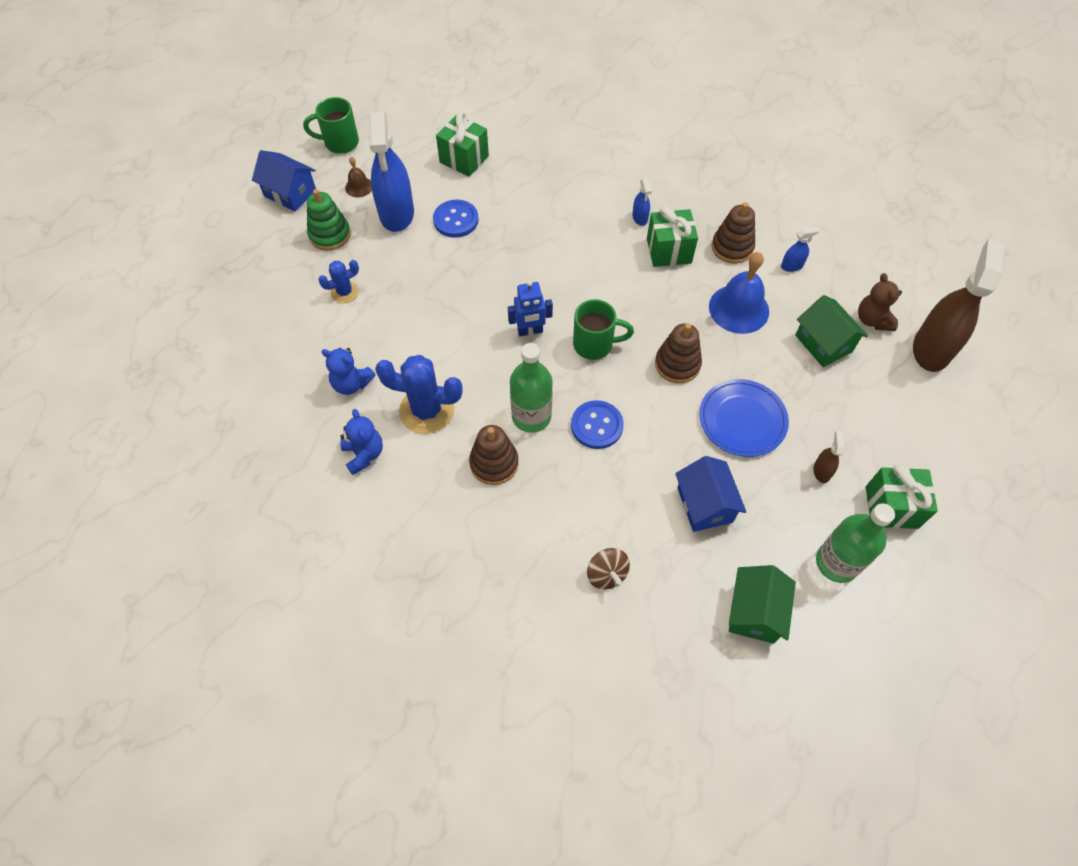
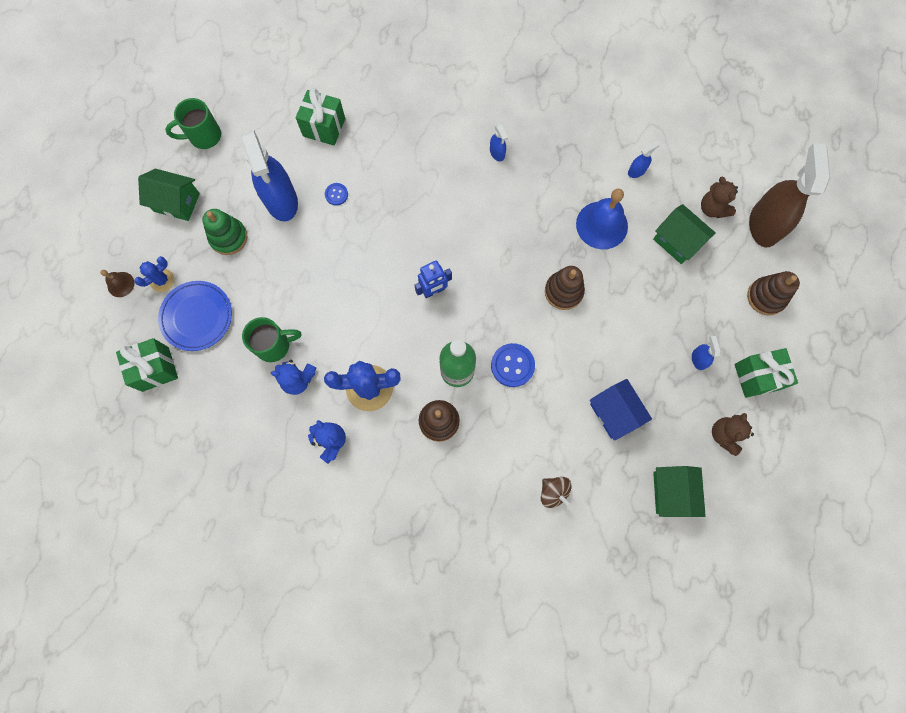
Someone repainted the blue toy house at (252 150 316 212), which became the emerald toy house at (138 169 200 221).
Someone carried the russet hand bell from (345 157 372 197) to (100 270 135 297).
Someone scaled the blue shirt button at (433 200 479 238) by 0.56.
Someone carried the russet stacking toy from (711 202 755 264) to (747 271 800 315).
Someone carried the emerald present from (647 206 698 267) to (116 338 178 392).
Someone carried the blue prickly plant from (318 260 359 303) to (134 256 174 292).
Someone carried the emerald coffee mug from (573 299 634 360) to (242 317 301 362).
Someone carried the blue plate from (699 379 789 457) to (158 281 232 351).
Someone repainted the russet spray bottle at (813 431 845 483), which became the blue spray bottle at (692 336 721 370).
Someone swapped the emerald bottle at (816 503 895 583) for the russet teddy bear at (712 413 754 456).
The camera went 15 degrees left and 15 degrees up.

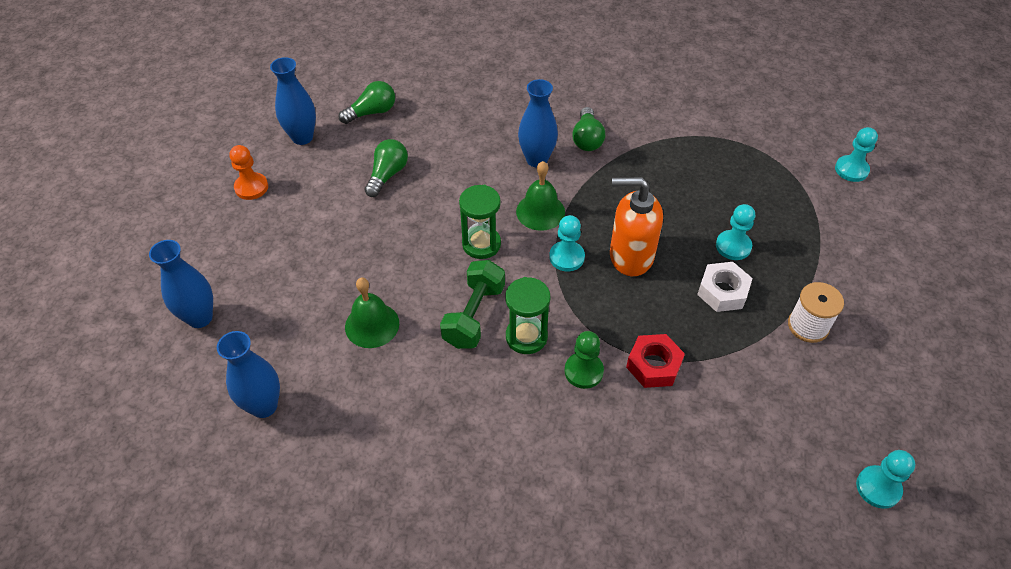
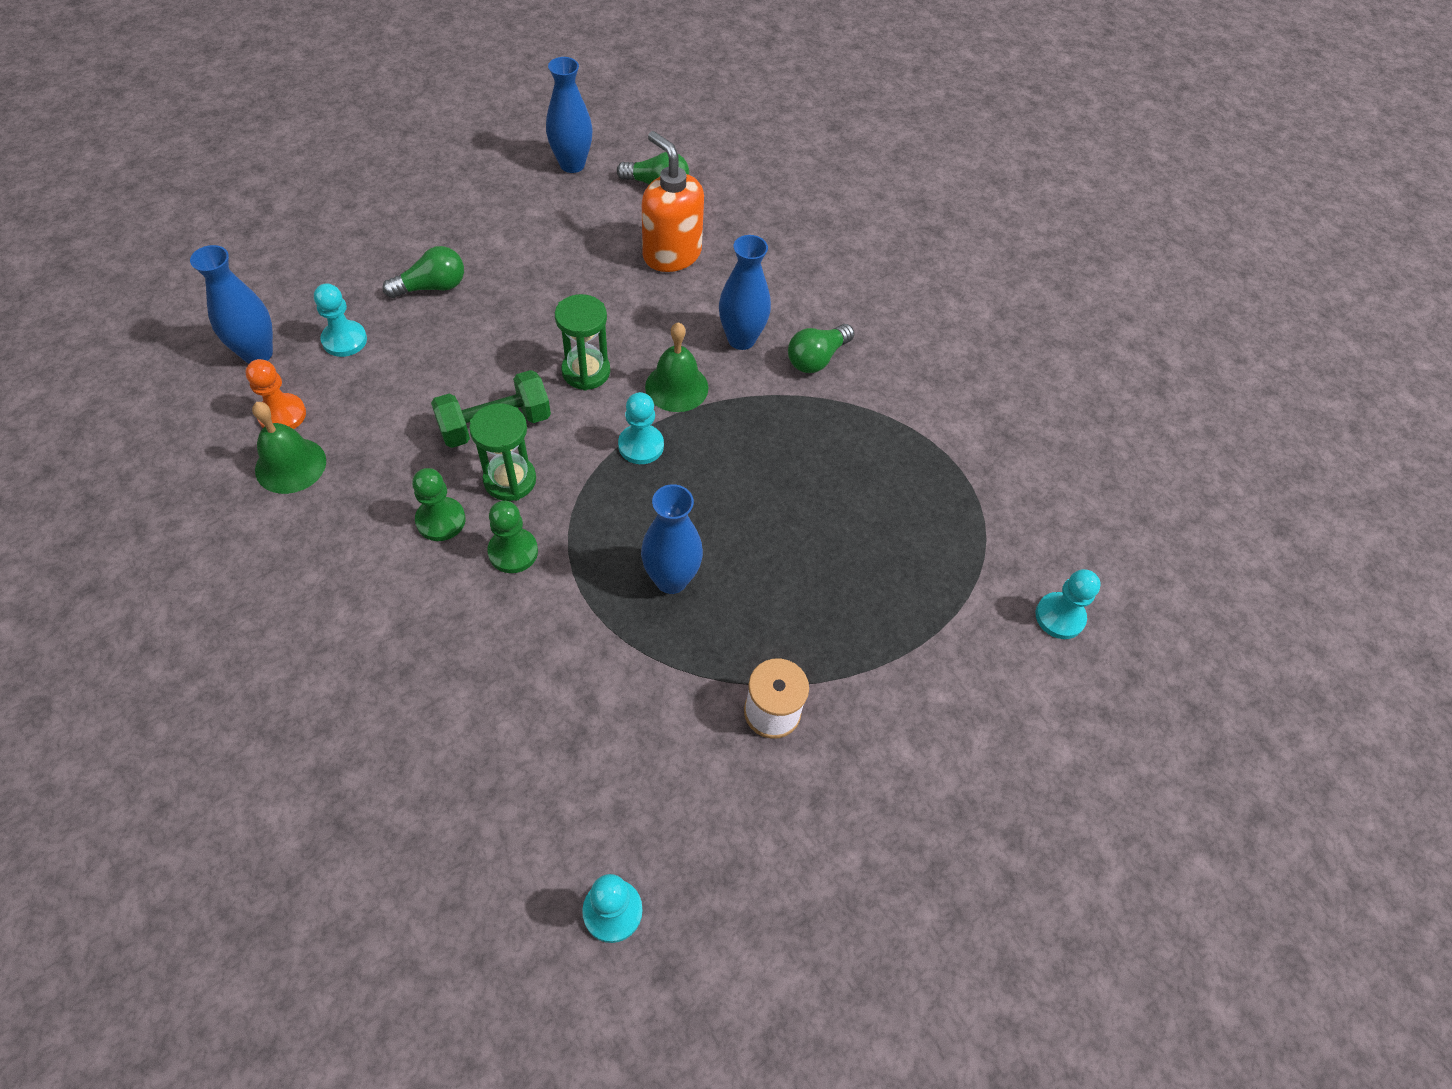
Someone carried the emerald light bulb from (364 139 408 197) to (382 246 464 298).
Someone carried the bright orange game pawn from (229 145 268 200) to (246 359 306 429).
Someone carried the bright orange soap pump from (610 177 663 276) to (642 131 704 272).
Someone carried the turquoise game pawn from (716 204 755 260) to (314 283 367 357).
Someone carried the blue tall vase from (149 240 213 328) to (641 484 703 594).
Someone took away the white hexagon nut at (697 262 752 312).
Someone carried the emerald hand bell from (345 277 399 348) to (252 402 326 494).
Someone took away the crimson hexagon nut at (626 334 685 388).
Someone put down the emerald game pawn at (412 468 466 541).
The camera went 40 degrees right and 5 degrees up.

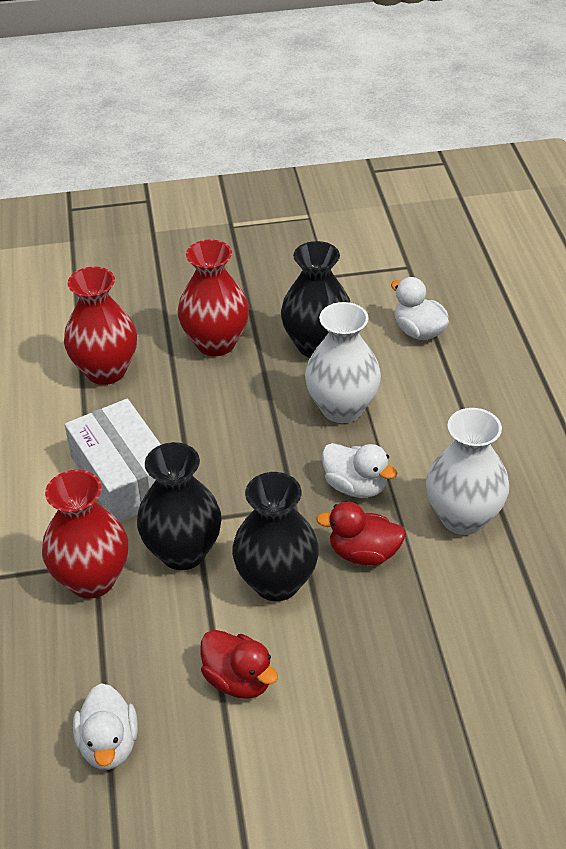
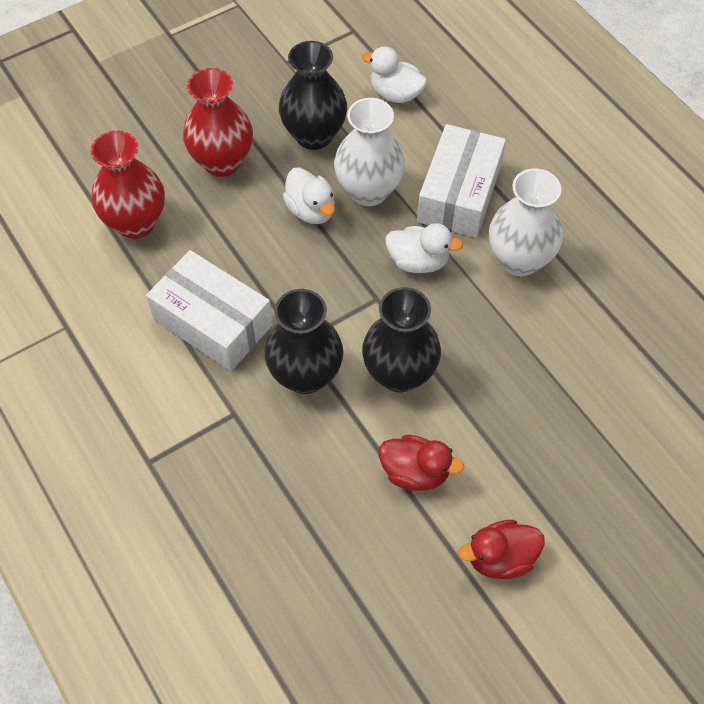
Someone took away the crimson tall vase at (42 470 128 599).
Someone carried the crimson rubber duck from (316 502 406 566) to (458 520 545 579).
Someone carried the white rubber duck from (73 683 138 770) to (283 167 335 224).
Someone put down the white parcel at (417 124 506 238).
The camera went 25 degrees left and 15 degrees up.

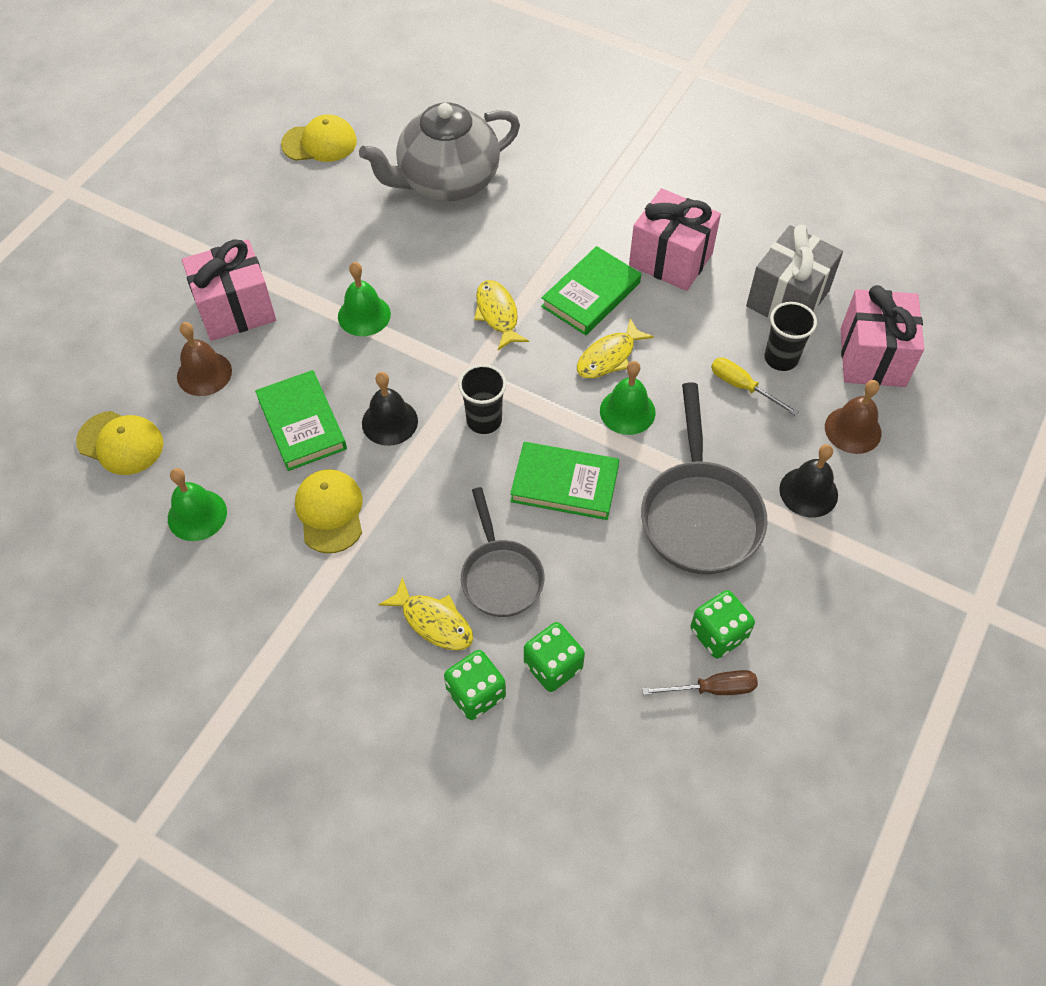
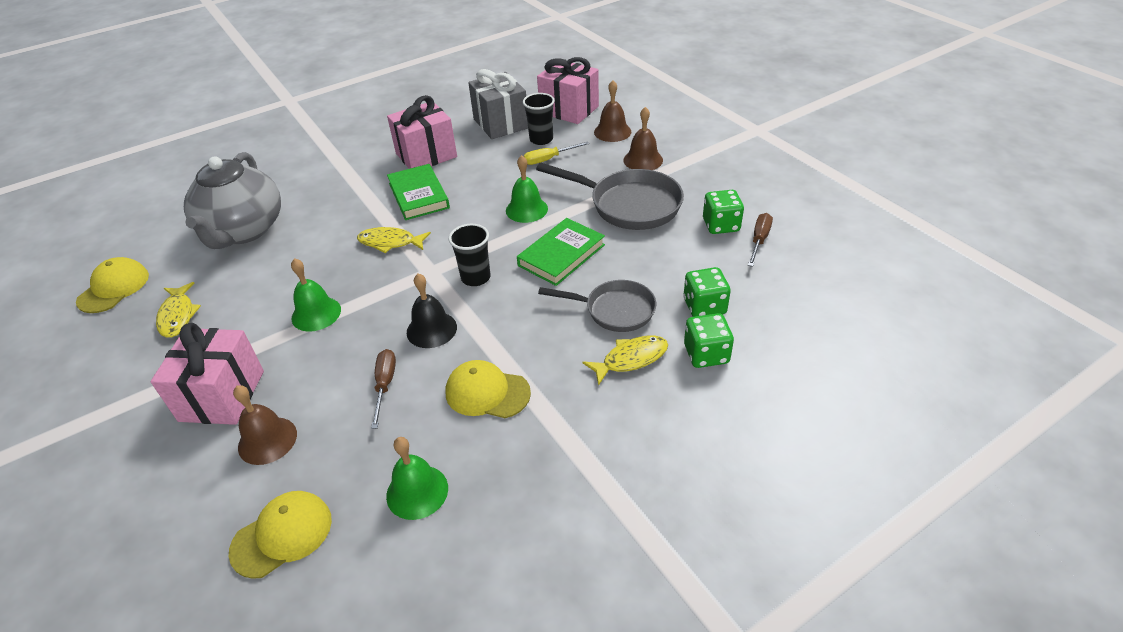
Someone carried the bright yellow fish figure from (577 318 654 378) to (156 282 201 338).
Someone swapped the emerald hardcover at (255 370 347 471) for the russet screwdriver at (371 349 396 429).
Someone repainted the jet-black hand bell at (779 444 838 517), which became the russet hand bell at (623 107 663 170).
The camera went 60 degrees left and 15 degrees down.

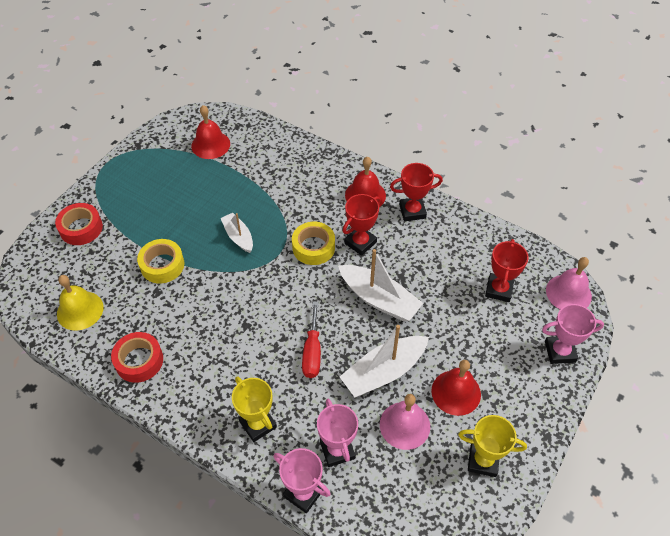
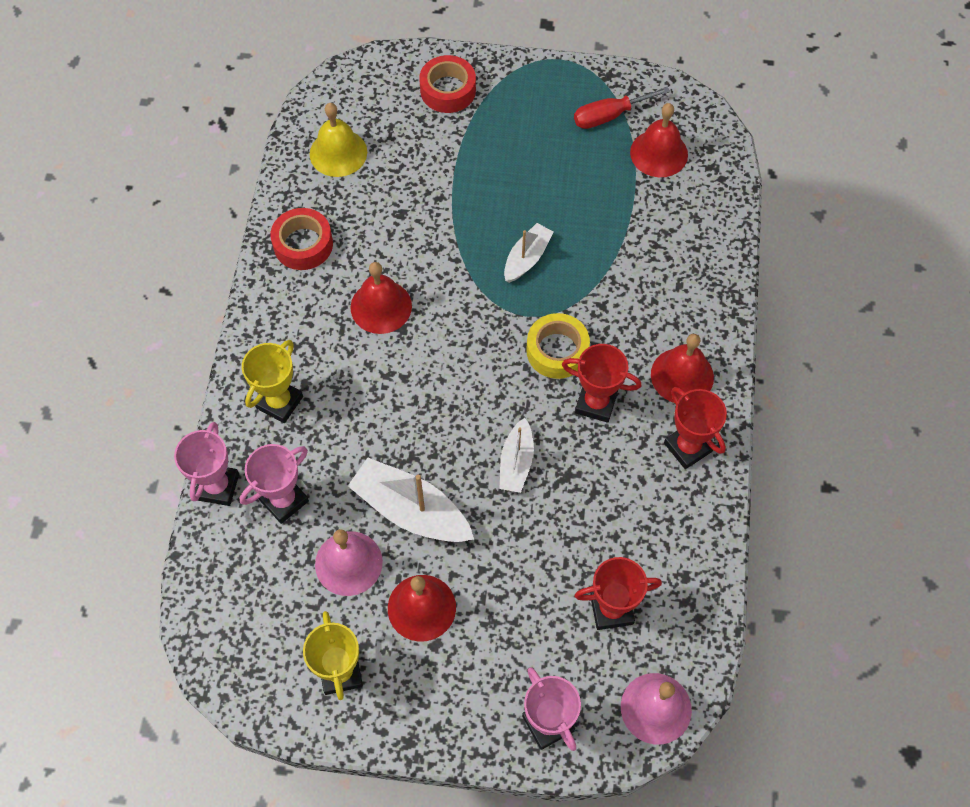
Someone took away the bright yellow roll of tape at (137 239 184 283).
Someone scaled the white toy boat at (338 249 423 321) by 0.60.
Someone carried the crimson screwdriver from (302 301 321 378) to (574 87 670 129).
Someone put down the crimson hand bell at (351 262 412 334).
The camera went 65 degrees right and 10 degrees up.

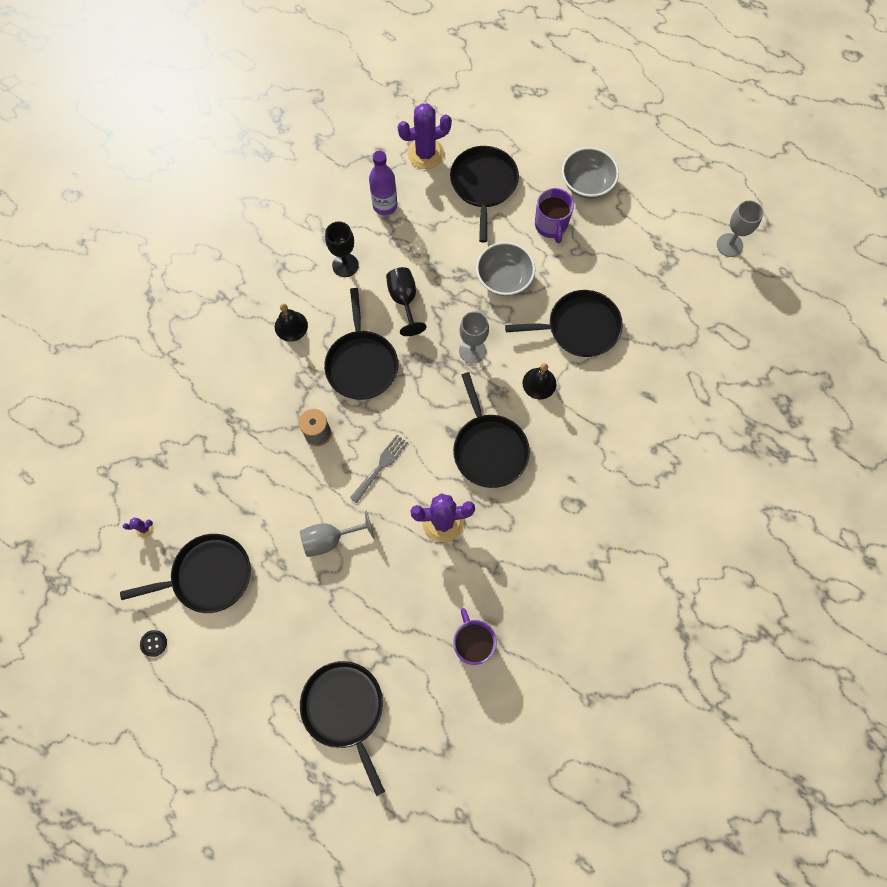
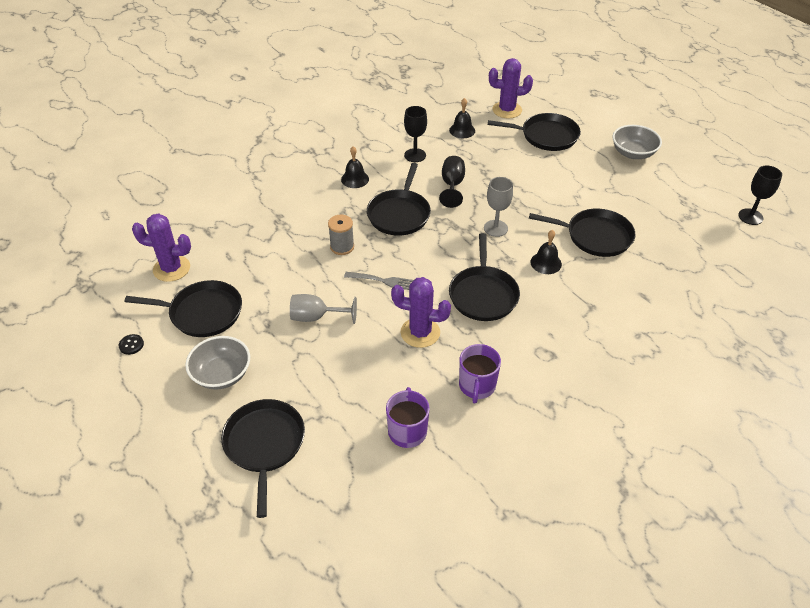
Someone rotated the jet-black skillet at (450 146 519 242) by 75 degrees clockwise.
Someone swapped the royal purple bottle at (369 151 397 215) for the jet-black hand bell at (449 98 475 138).
Someone carried the royal purple coffee mug from (535 188 574 244) to (459 344 501 404).
Someone repainted the ash-grey goblet at (717 200 764 257), which became the jet-black goblet at (738 166 782 225).
Someone carried the ash-grey serving bowl from (476 242 535 296) to (185 336 250 390).
Someone rotated the ash-grey fork at (350 435 408 503) by 45 degrees clockwise.
Someone scaled the royal purple prickly plant at (123 518 154 538) by 2.33.
The camera went 20 degrees right and 25 degrees down.

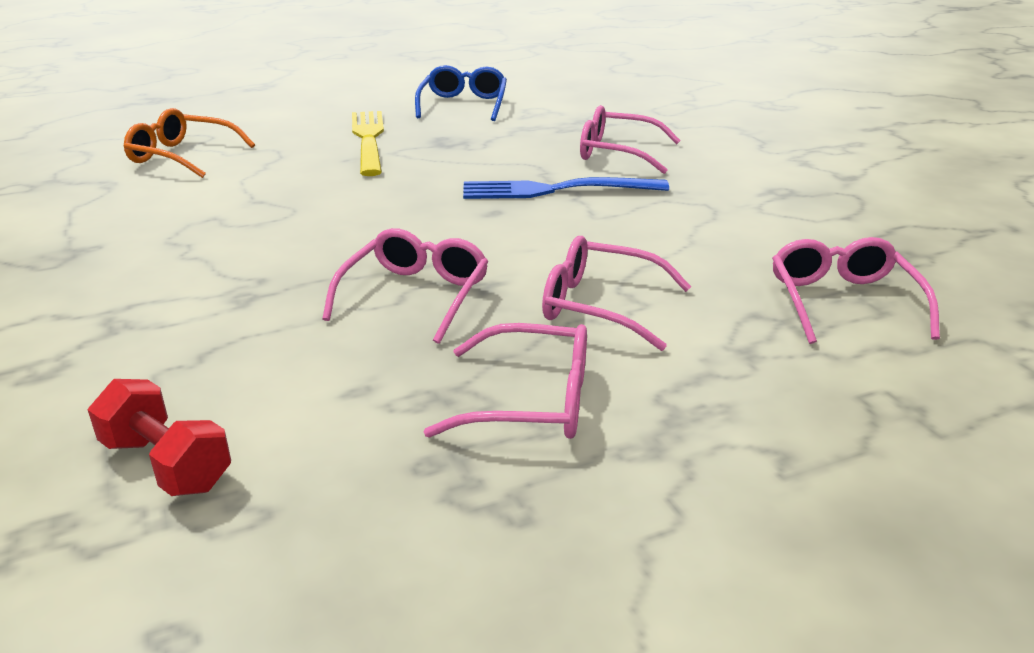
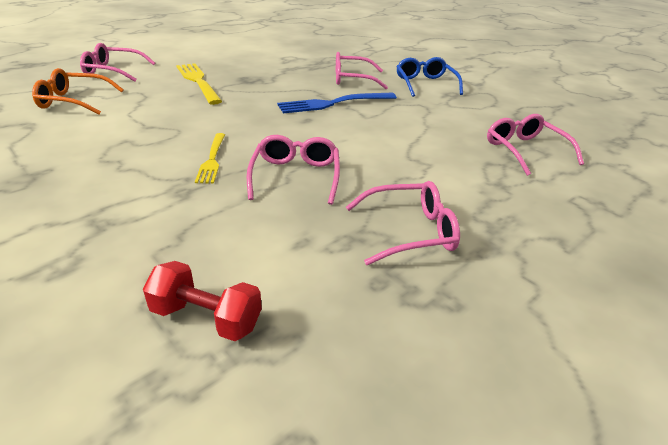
Someone carried the blue eyeglasses from (415 65 507 121) to (396 57 463 97).
Someone carried the rose-pink eyeglasses from (542 236 691 351) to (80 43 155 82).
Someone put down the bright yellow fork at (195 133 225 184).
The camera went 20 degrees left and 5 degrees up.

